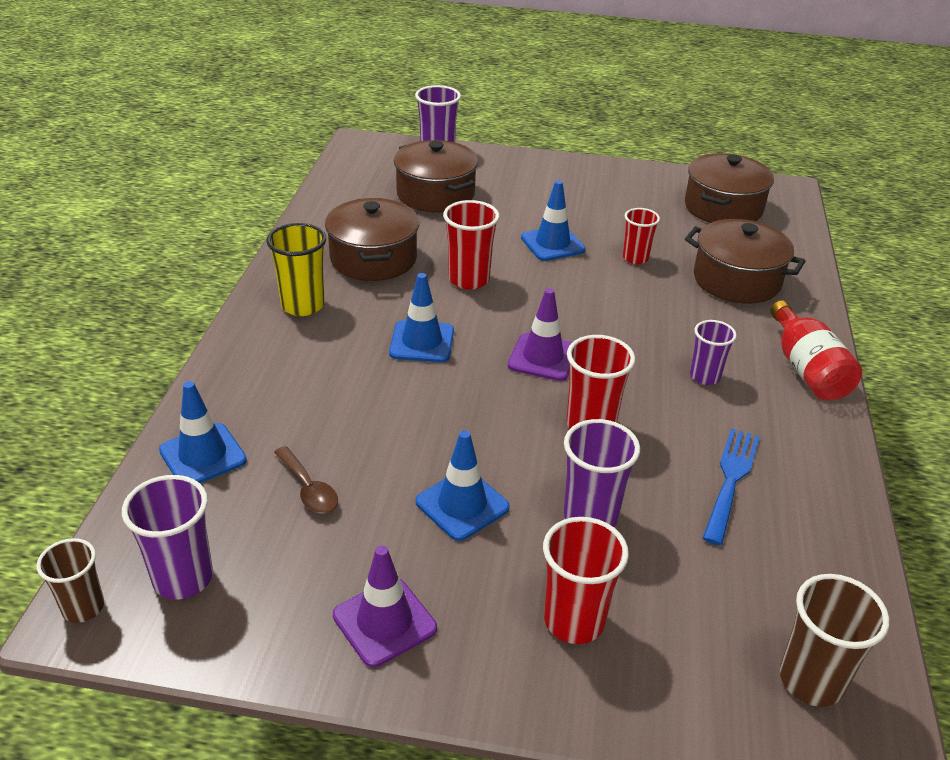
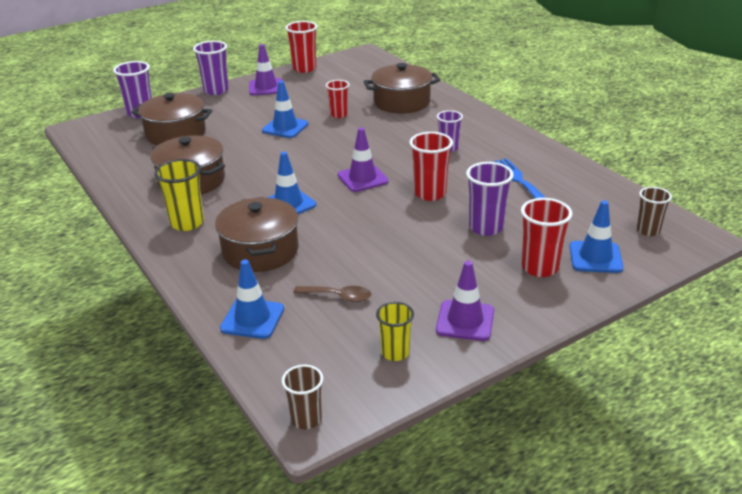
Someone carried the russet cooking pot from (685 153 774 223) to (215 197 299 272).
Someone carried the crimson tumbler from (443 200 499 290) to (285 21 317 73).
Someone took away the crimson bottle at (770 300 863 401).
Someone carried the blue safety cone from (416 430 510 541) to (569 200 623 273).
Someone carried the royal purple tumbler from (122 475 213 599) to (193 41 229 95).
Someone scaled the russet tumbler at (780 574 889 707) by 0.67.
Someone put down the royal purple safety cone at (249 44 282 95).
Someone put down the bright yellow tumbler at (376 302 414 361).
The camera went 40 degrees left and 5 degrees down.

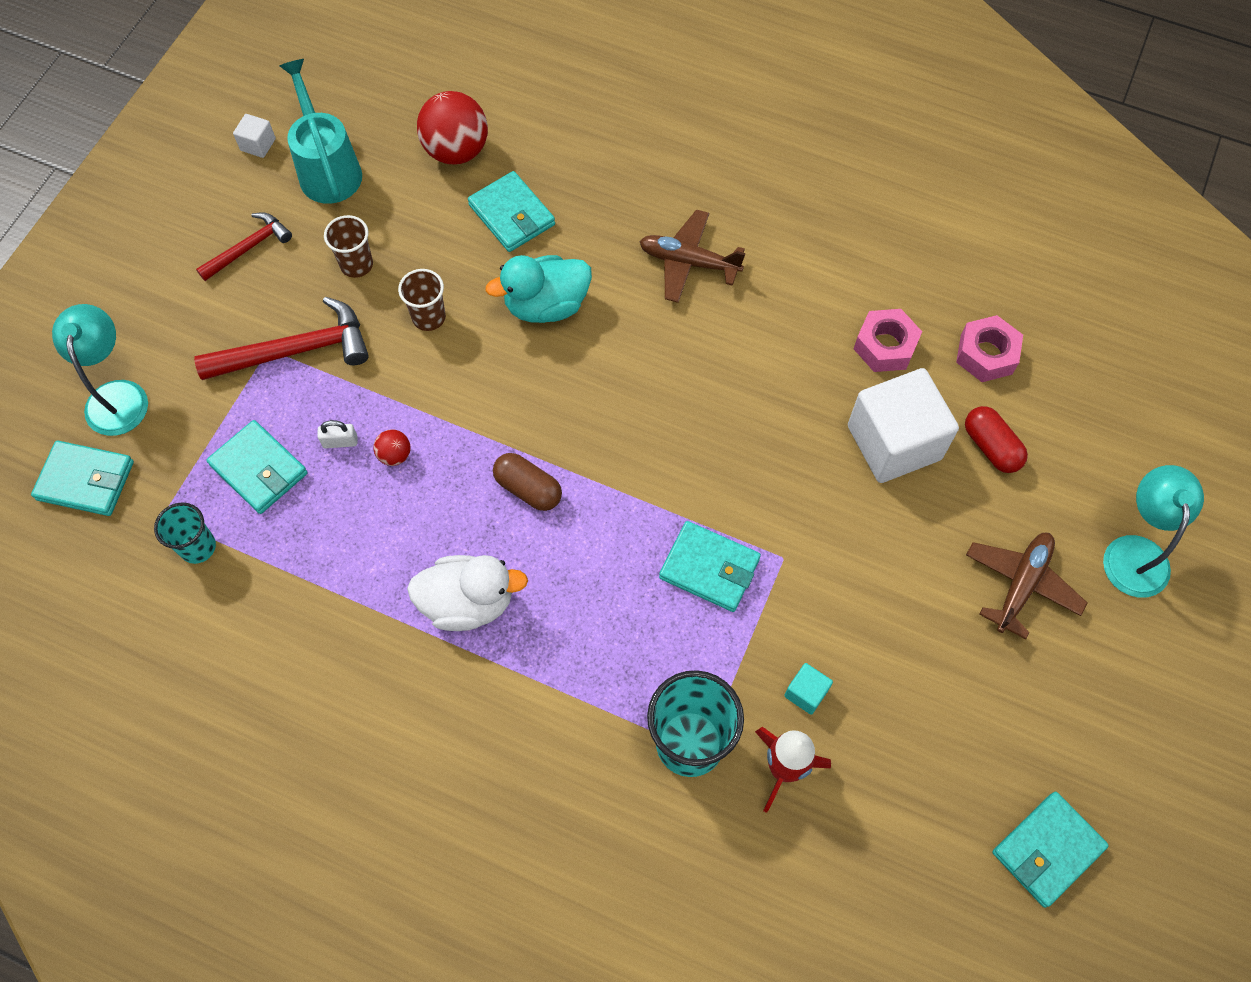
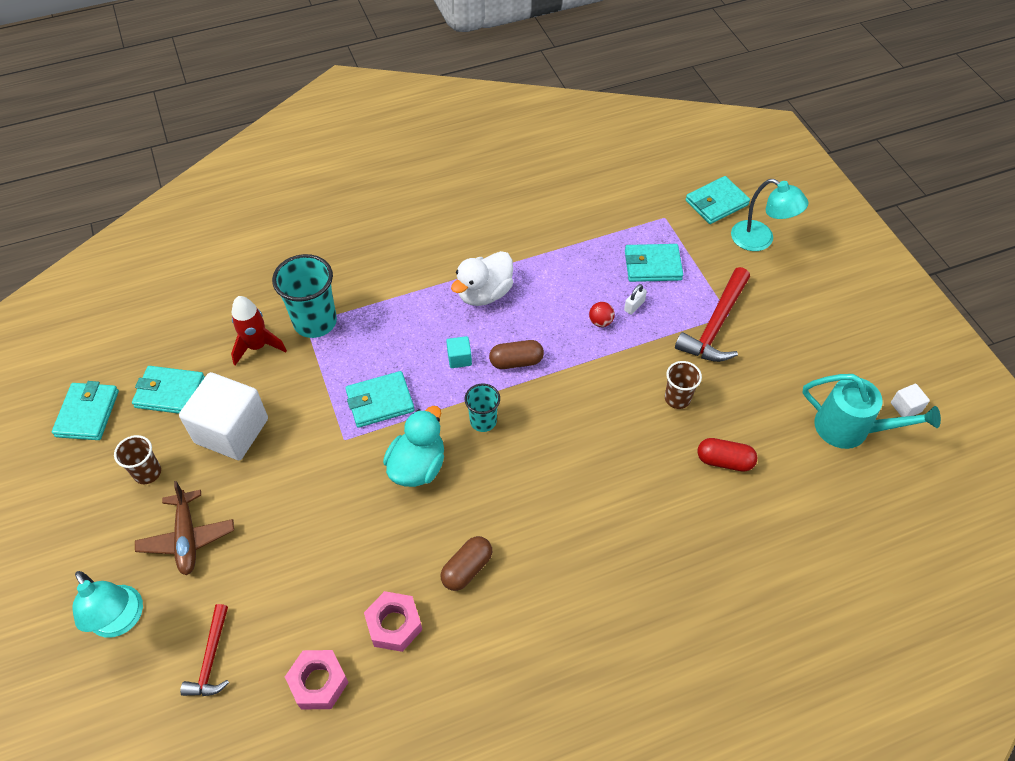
Someone took away the crimson ball at (417 91 488 164).
Someone carried the turquoise billfold from (468 171 555 252) to (132 366 205 414).
Someone took away the russet toy plane at (639 209 746 303).
Someone carried the crimson claw hammer from (196 212 292 281) to (180 604 229 696).
Someone carried the russet tumbler from (324 215 373 278) to (114 435 161 484).
Someone carried the turquoise rubber duck from (485 255 592 323) to (383 406 444 487).
Someone carried the white cube from (848 368 959 483) to (179 372 268 460).
Someone carried the crimson pill from (965 406 1028 473) to (697 438 758 472).
Someone carried the turquoise tumbler from (154 502 216 564) to (465 384 500 432).
Someone carried the turquoise cube from (784 663 833 715) to (446 336 472 368).
Someone put down the russet pill at (441 536 492 591).
The camera went 135 degrees right and 10 degrees down.

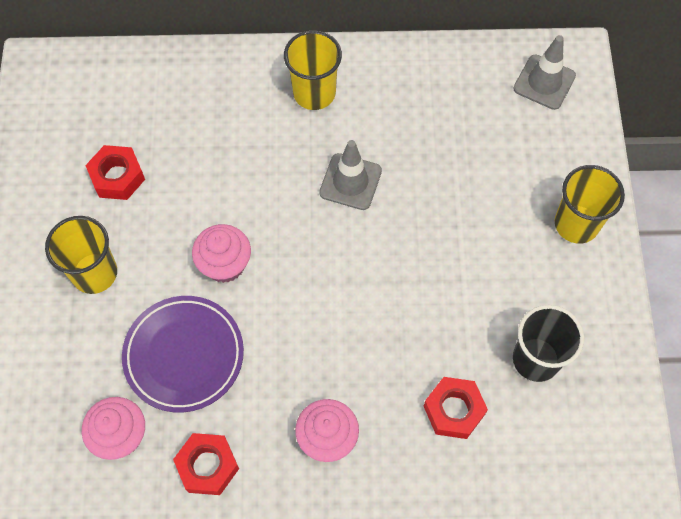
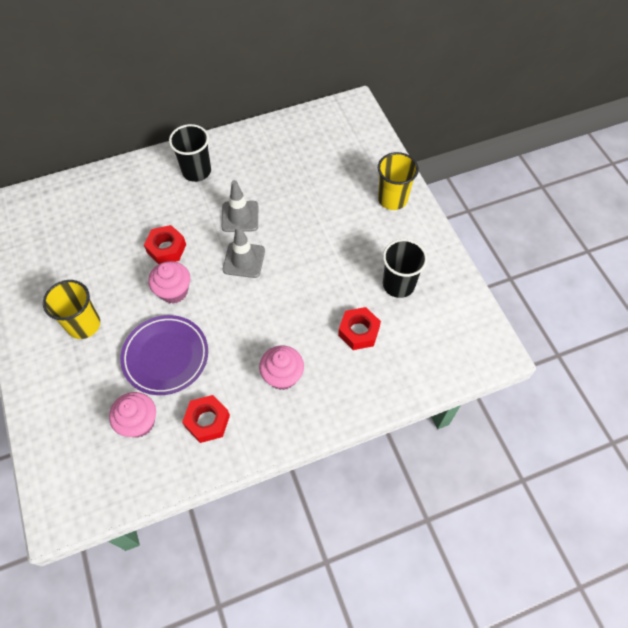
Someone repainted the bright yellow tumbler at (284 30 342 110), which became the jet-black tumbler at (169 124 211 182).
Someone carried the ash-grey safety cone from (513 35 576 110) to (223 226 265 278).
Someone carried the crimson hexagon nut from (85 145 145 200) to (144 225 186 264).
The camera went 20 degrees left and 5 degrees down.

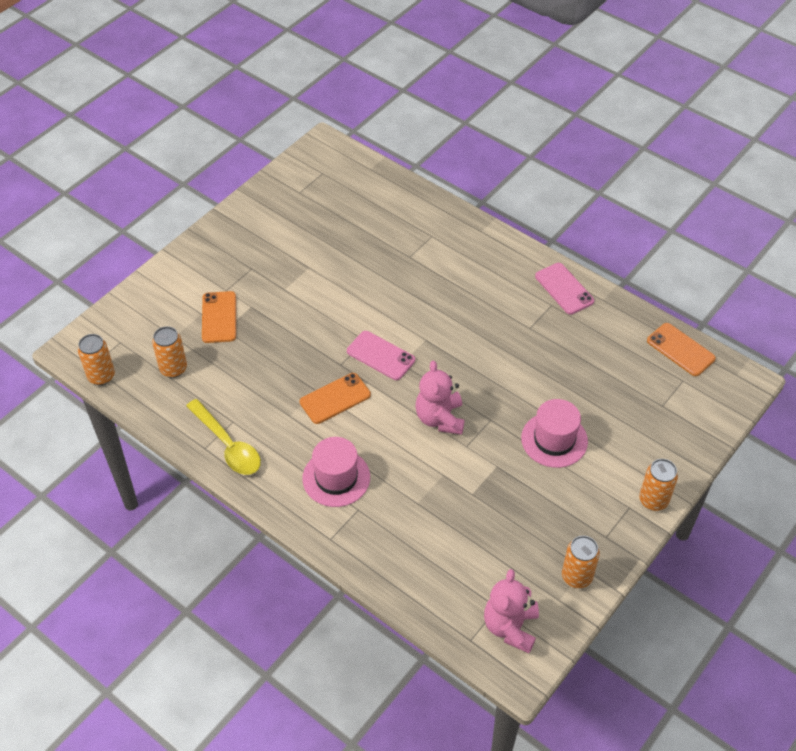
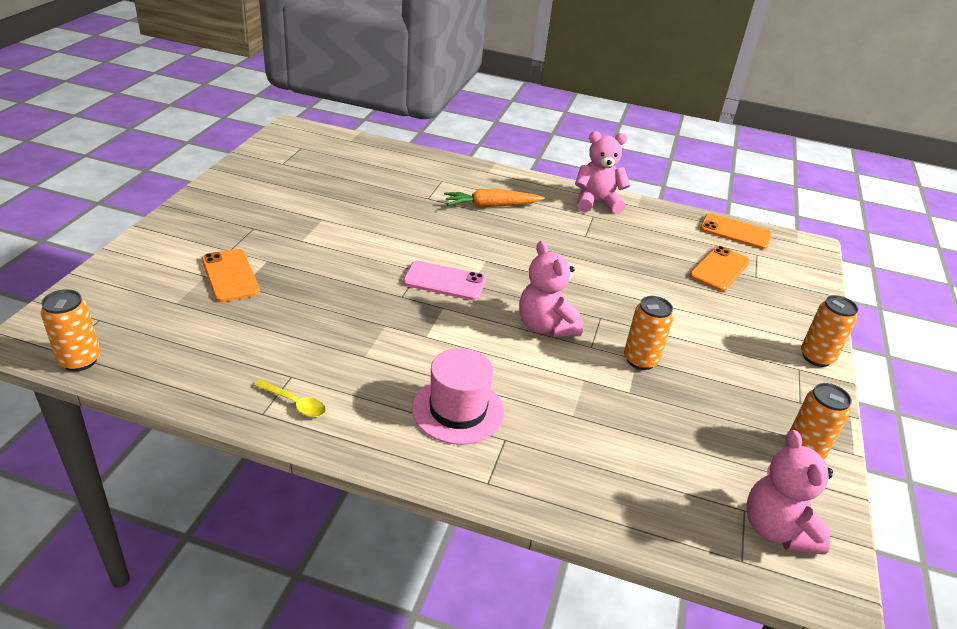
Someone swapped the rose-pink smartphone at (535 263 594 315) for the rose-pink teddy bear at (575 131 630 214).
Someone carried the bright orange tin from (152 326 187 378) to (624 296 673 370).
Someone carried the bright orange smartphone from (300 373 371 424) to (689 246 750 291).
Someone scaled the bright yellow teaspoon at (186 399 261 475) by 0.54.
Someone took away the rose-pink hat at (521 399 588 468).
Someone put down the bright orange carrot at (444 189 545 208).
The camera went 25 degrees left and 15 degrees down.

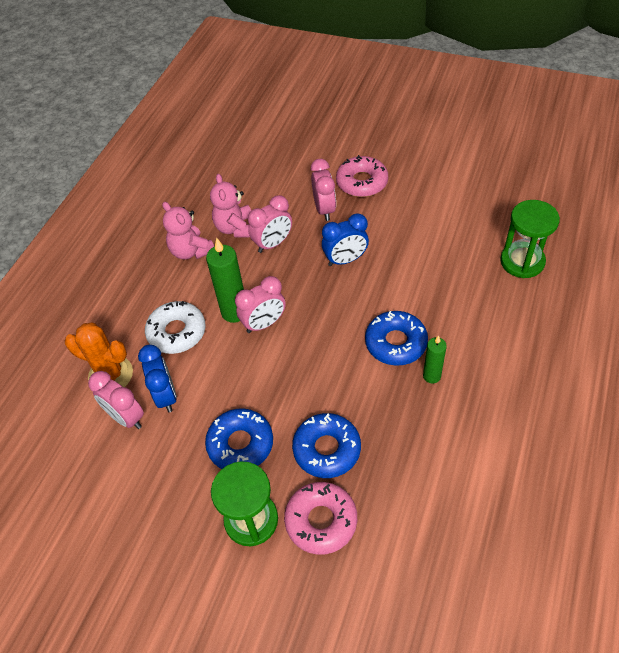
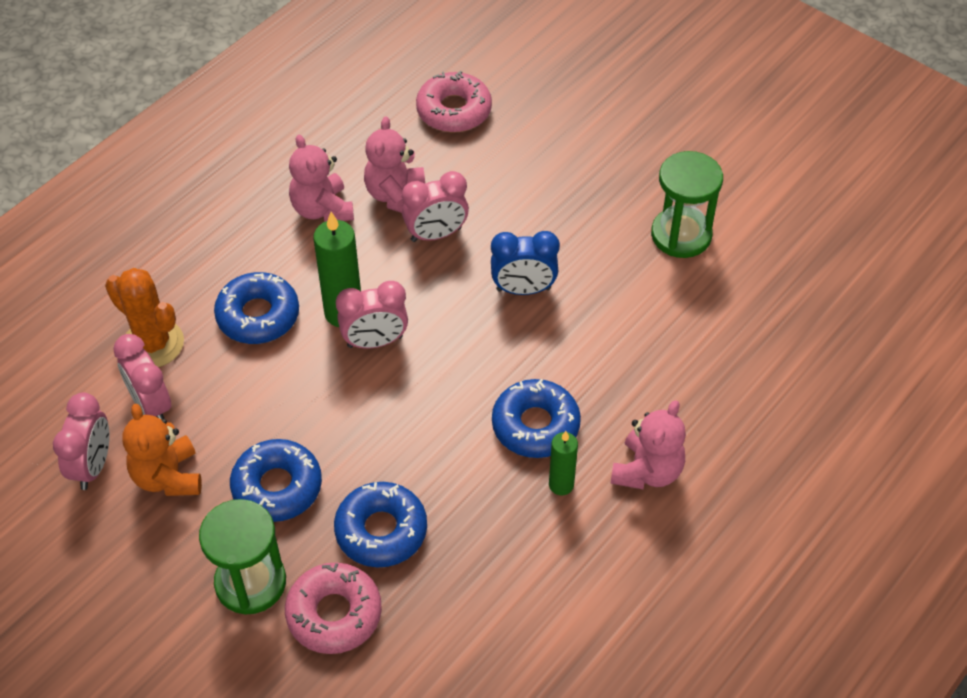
Someone carried the rose-pink glazed donut from (336 155 388 197) to (416 71 492 133).
Someone carried the rose-pink bedside clock from (311 159 336 221) to (53 392 110 490).
Someone carried the emerald sand timer from (500 200 560 278) to (651 151 723 258).
Someone repainted the white glazed donut at (145 301 206 354), which became the blue glazed donut at (214 272 299 344).
Someone took away the blue bedside clock at (138 345 177 412).
Someone put down the rose-pink teddy bear at (610 400 686 489).
Someone put down the bright orange teddy bear at (122 404 202 496).
The camera went 15 degrees right and 0 degrees up.

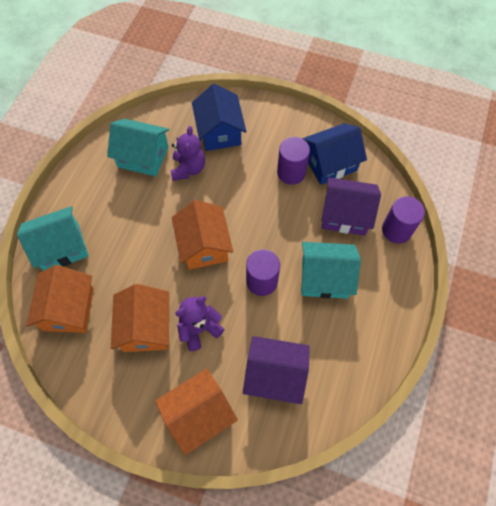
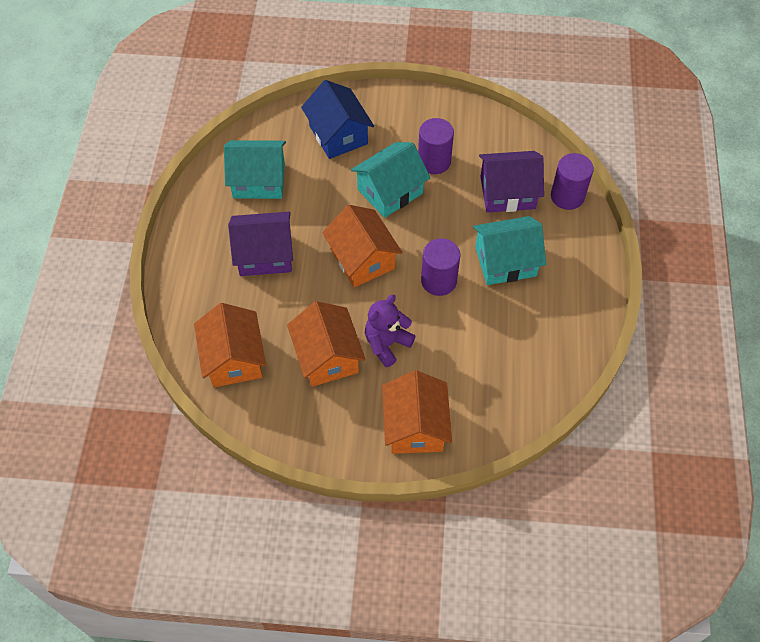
Someone took away the blue toy house at (302 123 367 185).
Someone took away the royal purple teddy bear at (171 126 205 181).
Someone carried the turquoise toy house from (17 206 89 271) to (351 142 430 218).
Someone carried the royal purple toy house from (243 336 310 404) to (228 212 293 276).
Someone rotated the bright orange toy house at (155 369 238 455) by 45 degrees counterclockwise.
The camera went 15 degrees left and 5 degrees down.

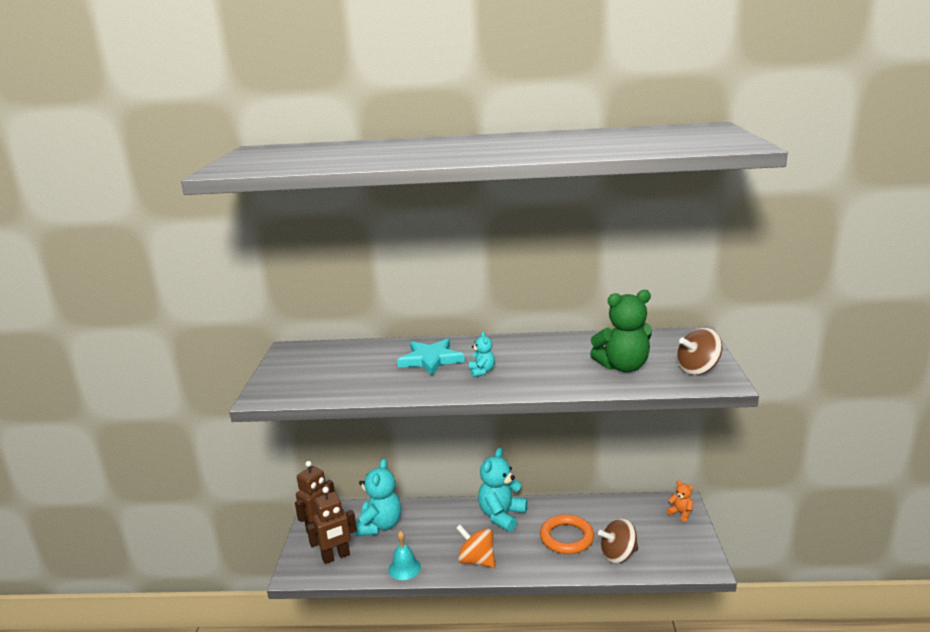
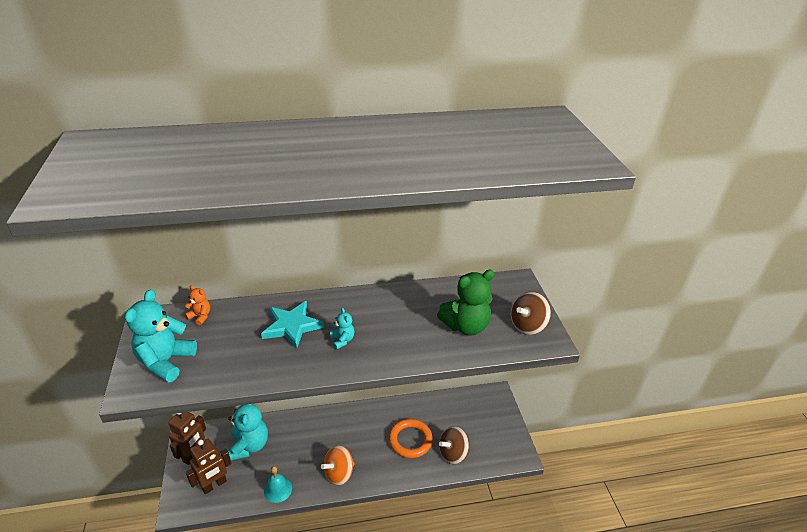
Someone carried the turquoise teddy bear from (478 448 527 532) to (125 289 197 382).
Someone carried the bright orange teddy bear from (667 480 693 521) to (185 285 210 325).
Someone rotated the bright orange toy top at (456 525 495 568) by 60 degrees counterclockwise.
The camera went 15 degrees left and 15 degrees up.

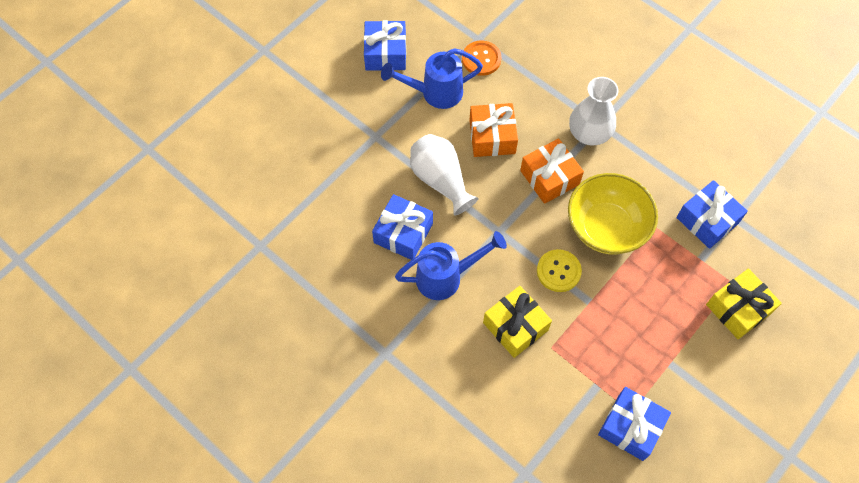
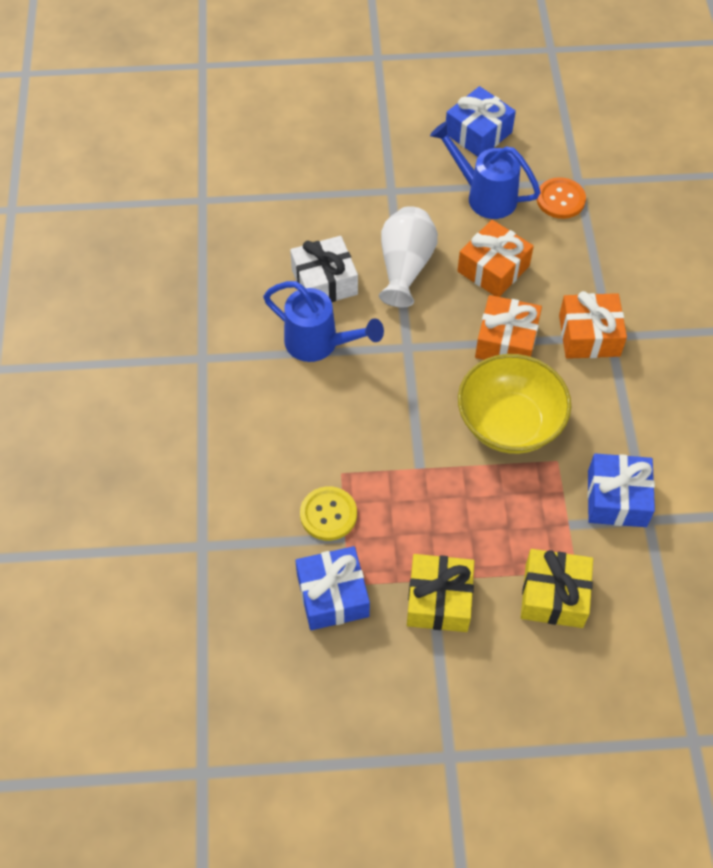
Someone swapped the white tall vase at (569 77 618 146) for the bright orange present at (559 291 627 359).
Someone repainted the blue present at (372 194 433 260), which became the white present at (290 236 358 302).
Someone carried the bright yellow shirt button from (537 249 582 292) to (300 486 357 541).
Someone carried the bright yellow present from (483 286 552 358) to (407 554 474 632).
The camera went 45 degrees right and 5 degrees down.

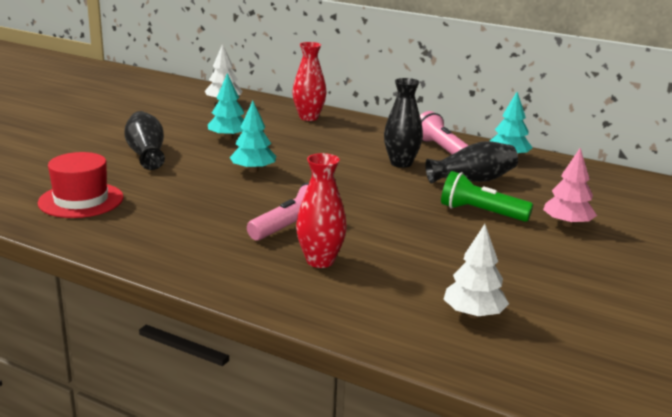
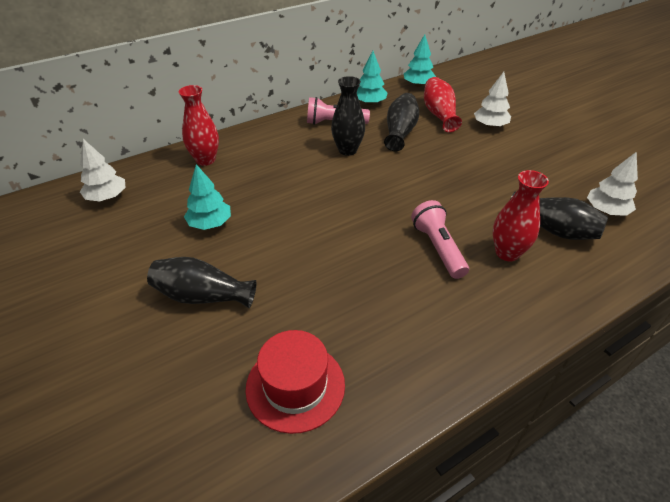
Someone carried the turquoise tree from (230 101 276 173) to (404 34 436 87).
Someone repainted the rose-pink tree at (543 148 597 227), which became the white tree at (474 72 511 128).
Someone took away the emerald pocket torch at (441 171 533 222).
Someone put down the crimson tall vase at (424 77 462 132).
Someone put down the jet-black tall vase at (511 191 608 240).
The camera went 60 degrees left and 20 degrees up.

